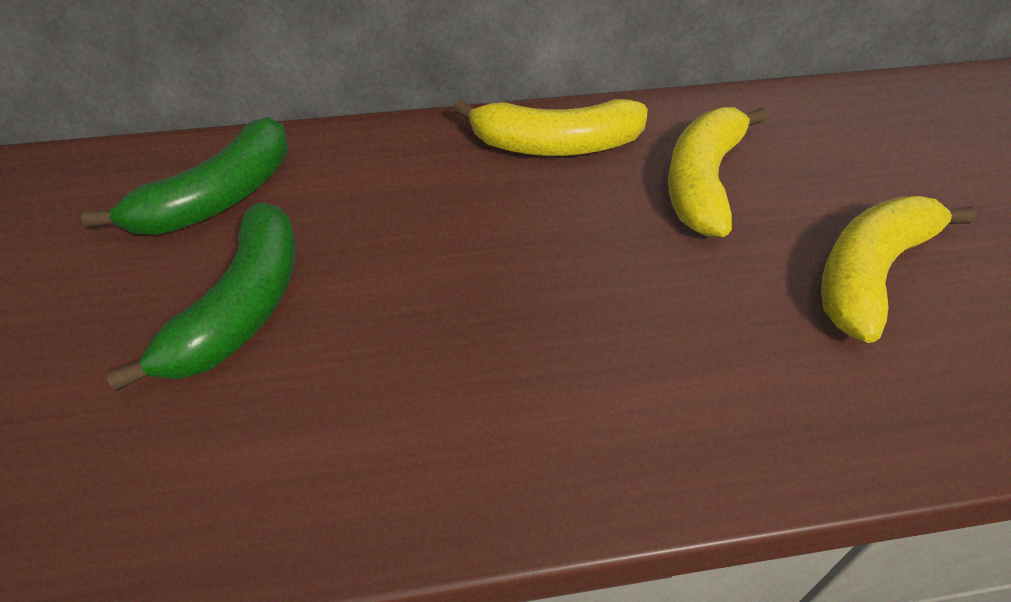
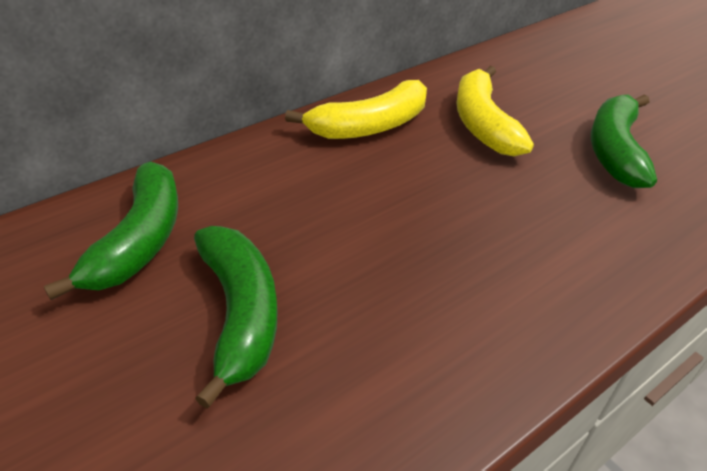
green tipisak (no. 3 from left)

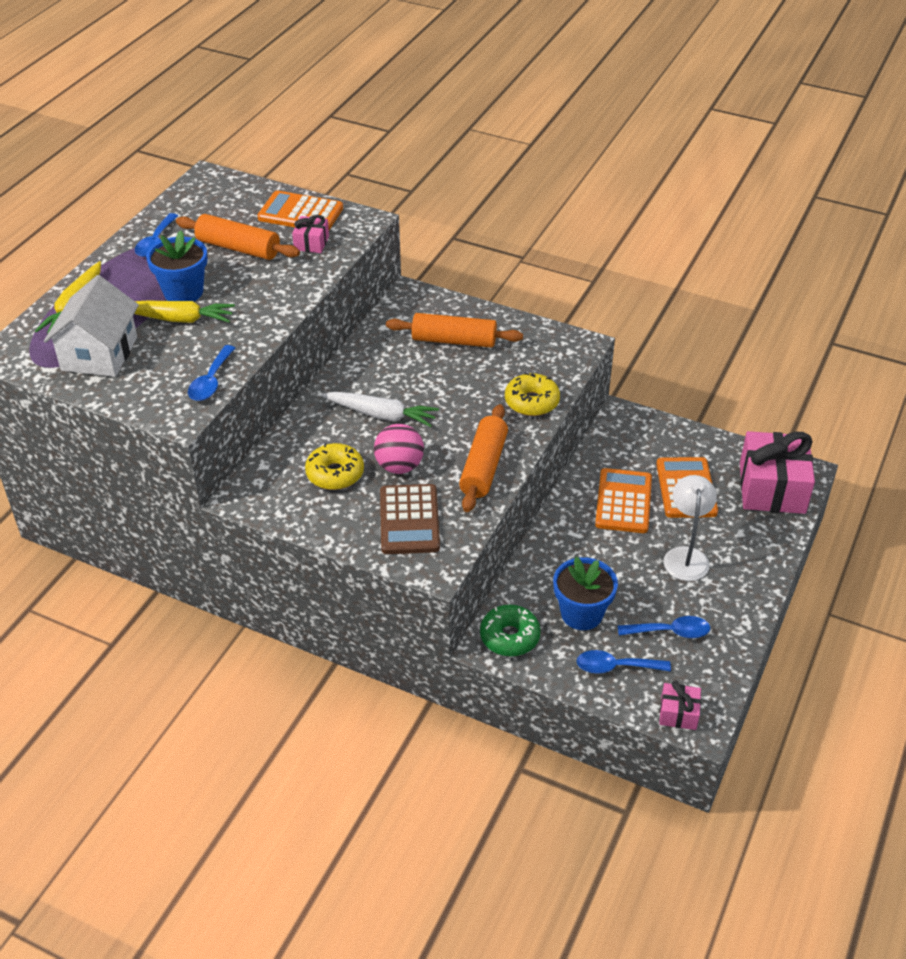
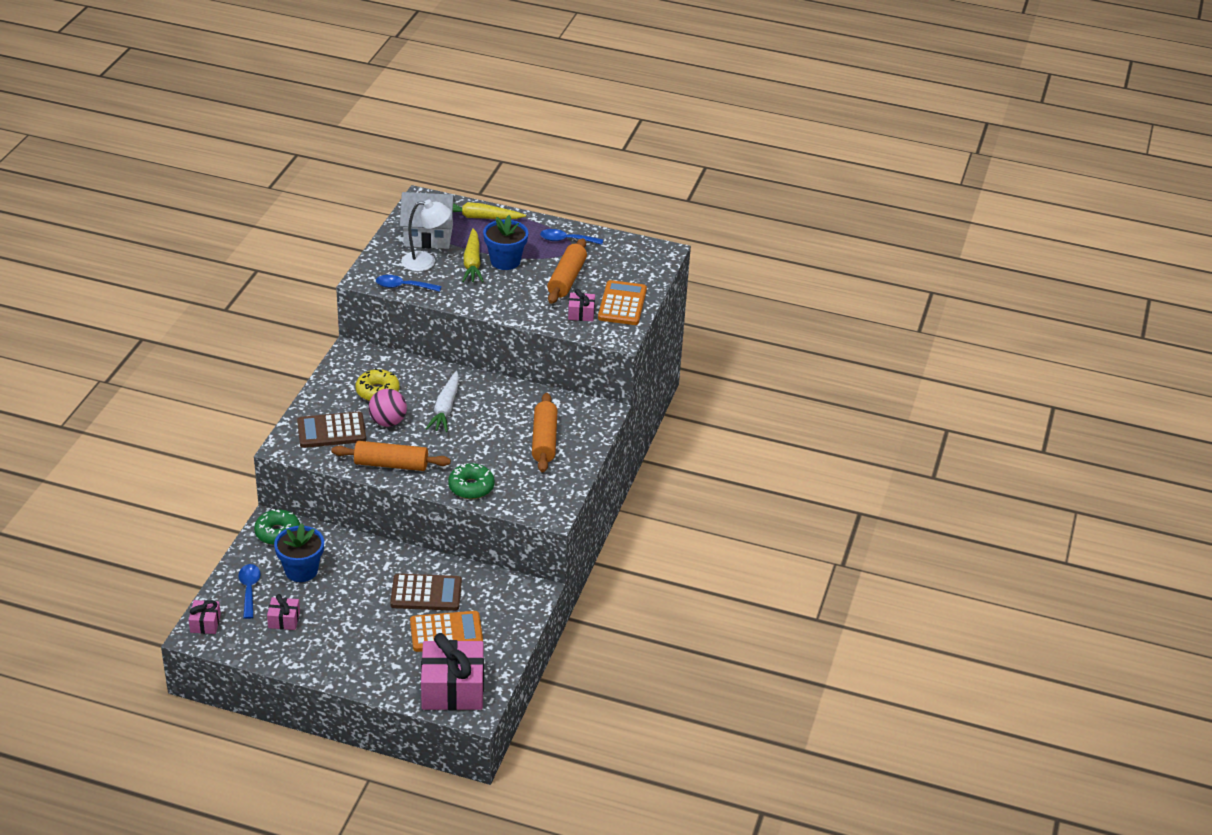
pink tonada (no. 2 from left); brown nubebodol (no. 2 from left); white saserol; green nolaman (no. 2 from left)

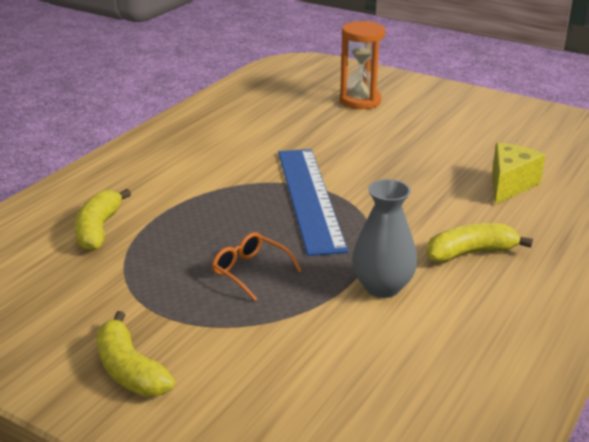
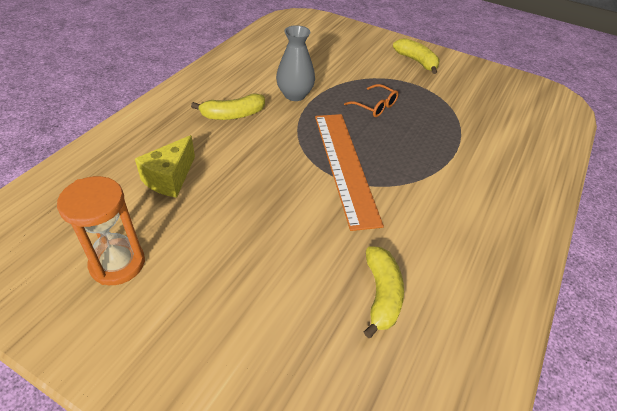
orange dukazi; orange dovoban; yellow tipisak (no. 2 from left)

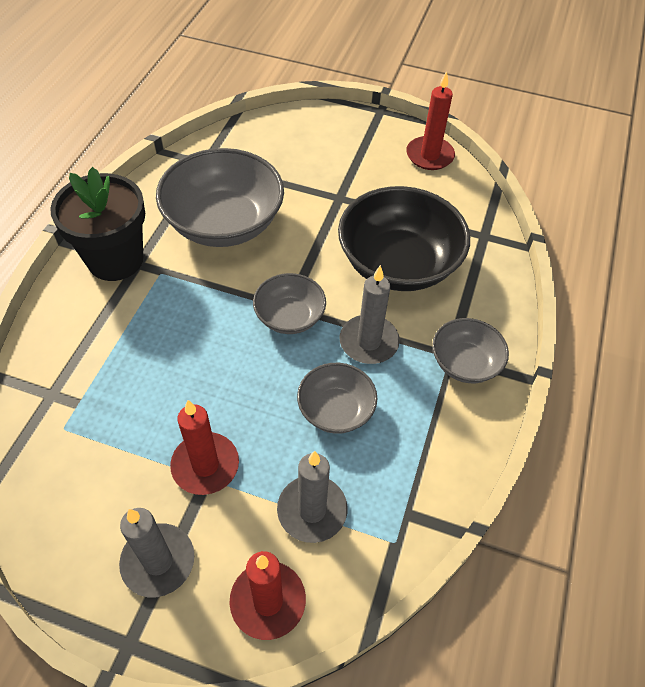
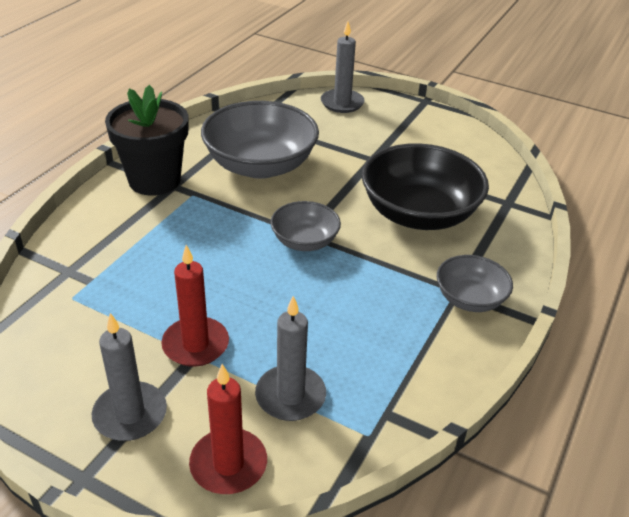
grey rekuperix (no. 3 from left); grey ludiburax (no. 3 from left in the first image); red rekuperix (no. 3 from left in the first image)

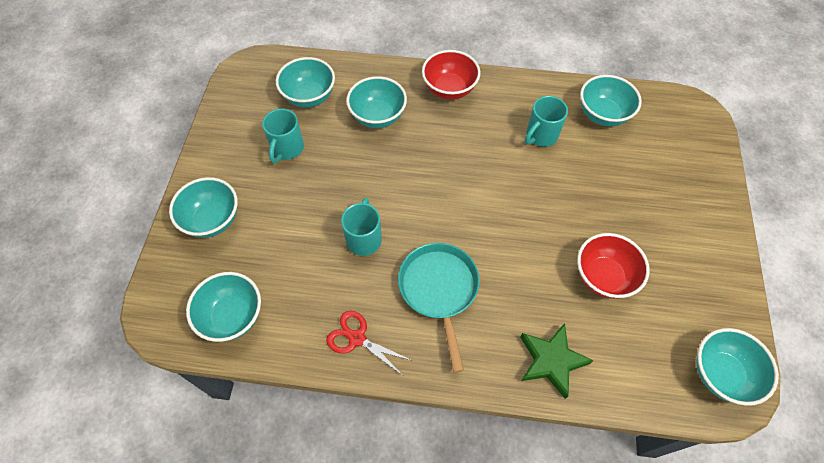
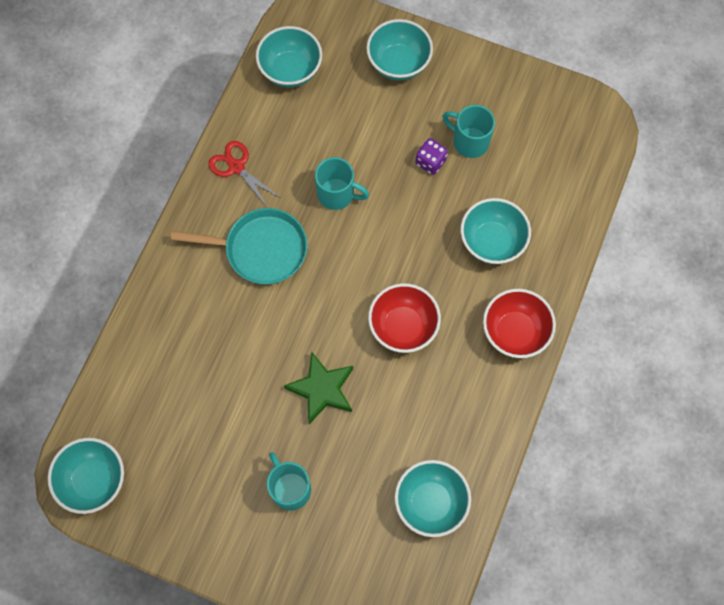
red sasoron; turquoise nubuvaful (no. 1 from left); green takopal; red ludiburax (no. 1 from left); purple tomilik; turquoise ludiburax (no. 3 from left in the first image)

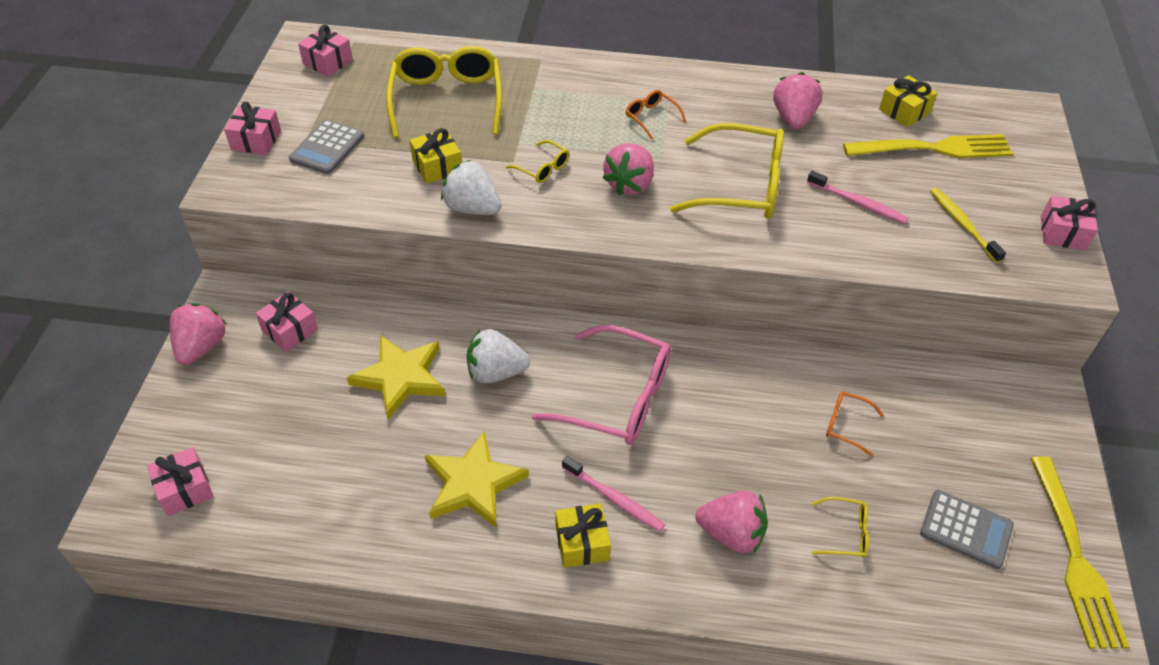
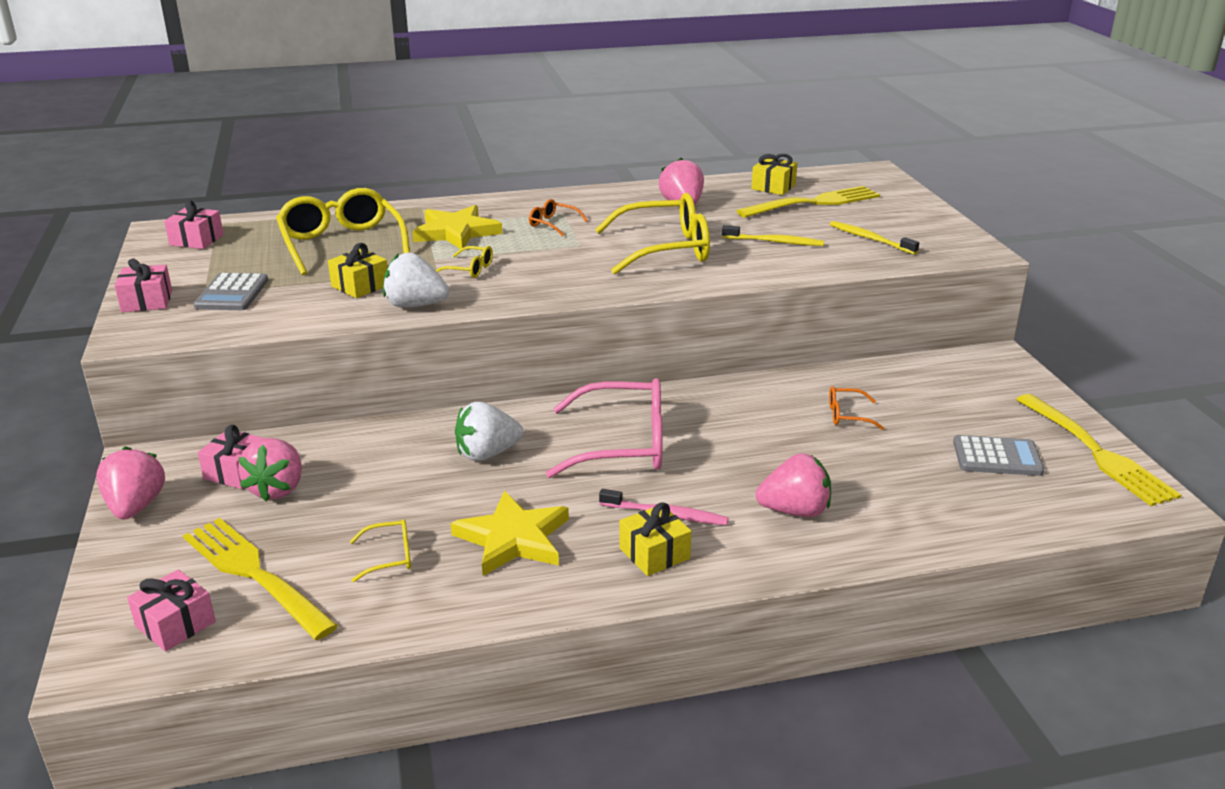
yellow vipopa (no. 1 from left); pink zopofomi (no. 2 from left); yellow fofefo (no. 2 from left); yellow takopal (no. 1 from left); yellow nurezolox (no. 1 from left); pink tonada (no. 5 from left in the first image)

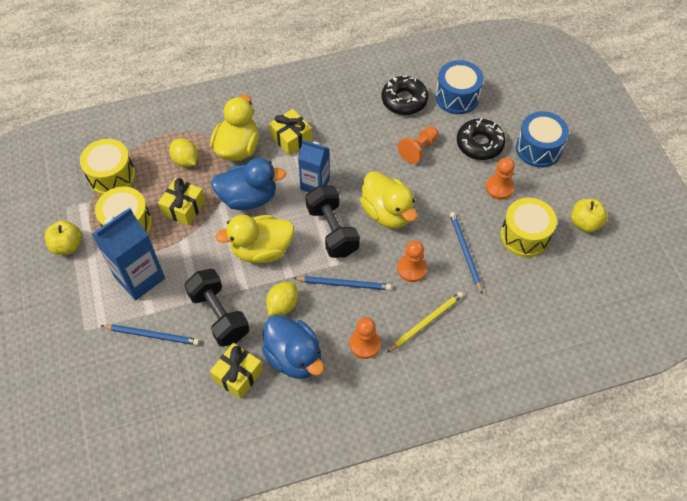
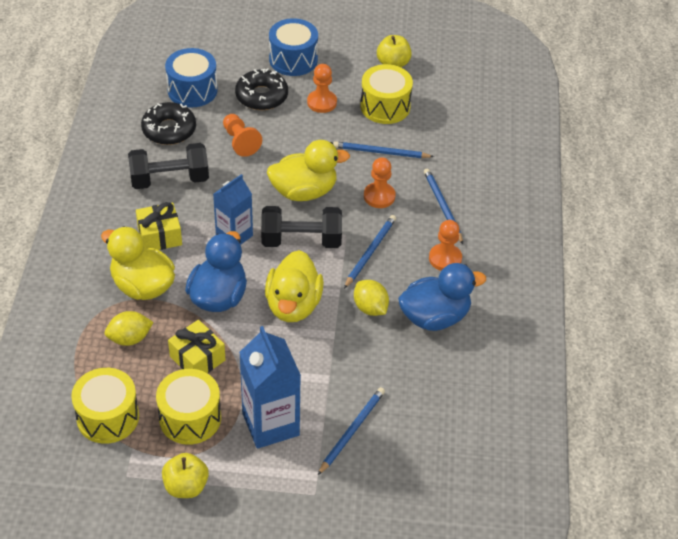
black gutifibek (no. 1 from left); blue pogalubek (no. 4 from left); yellow tonada (no. 2 from left in the first image)

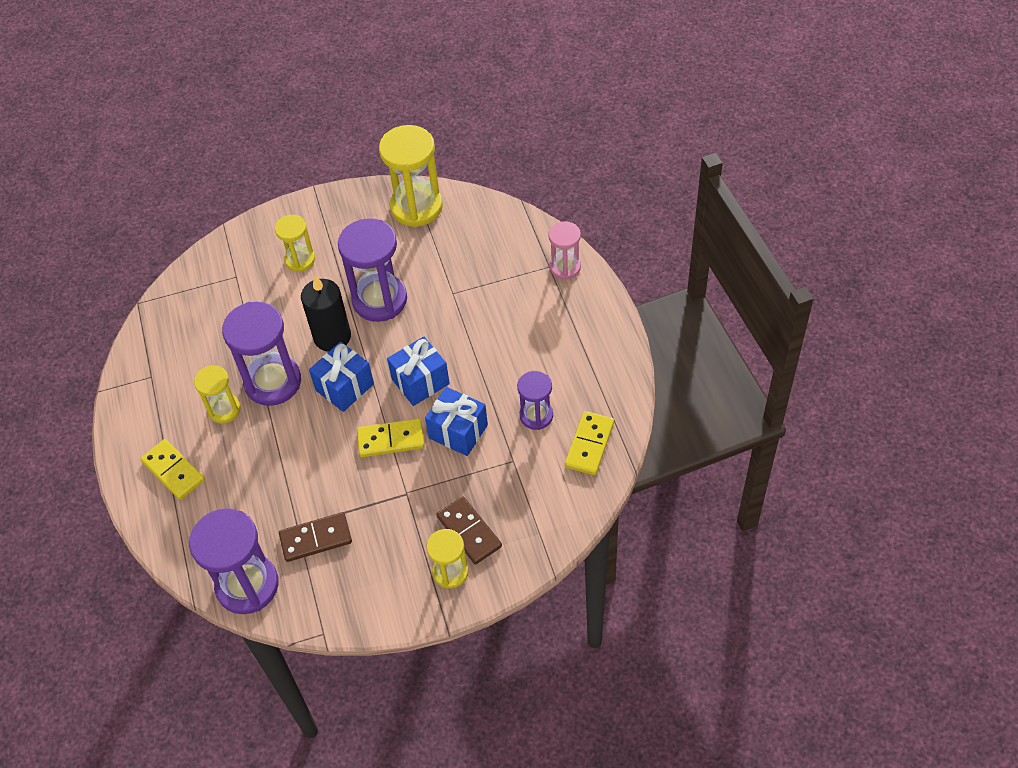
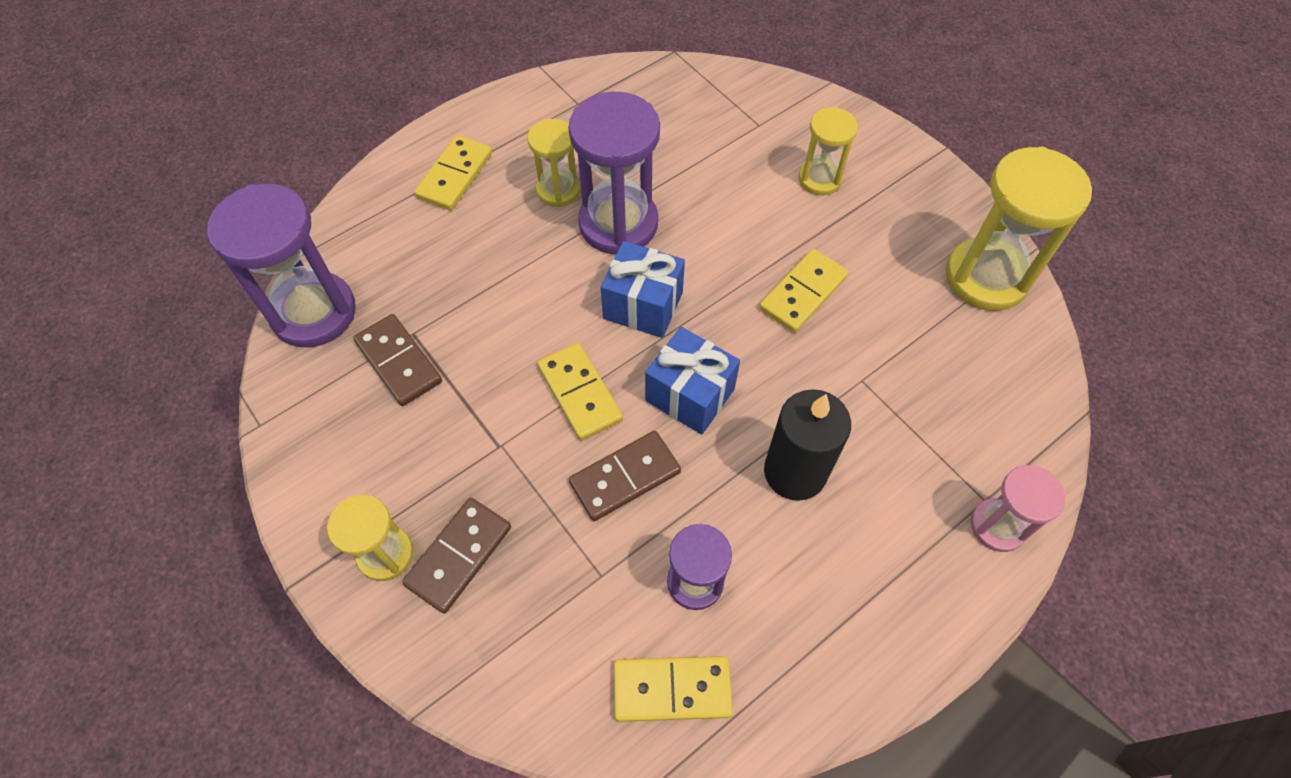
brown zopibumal (no. 3 from left); yellow zopibumal (no. 4 from left); black rekuperix

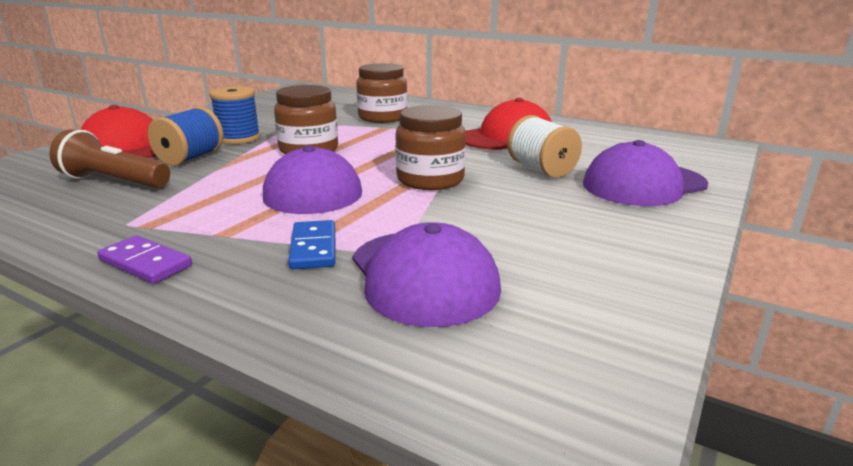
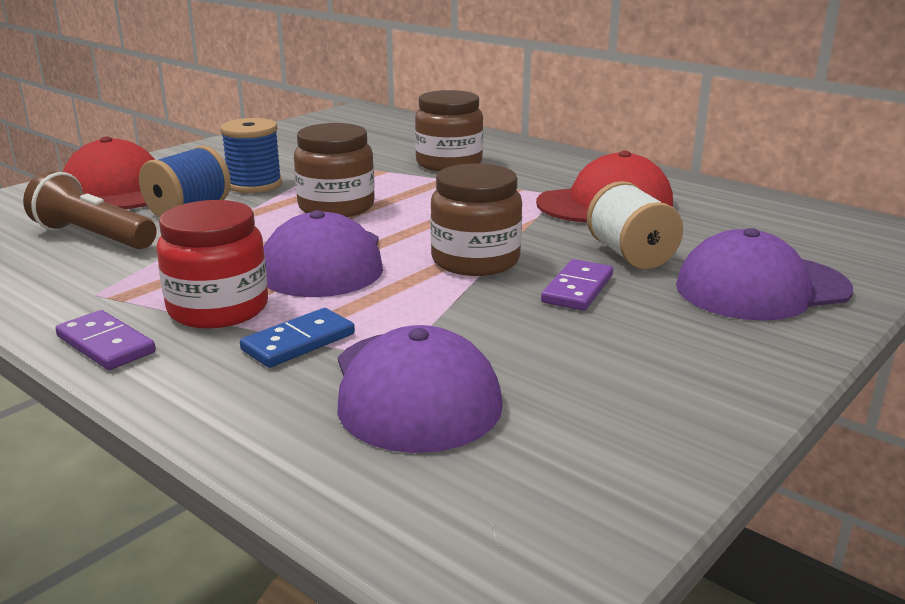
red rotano; blue zopibumal; purple zopibumal (no. 2 from left)

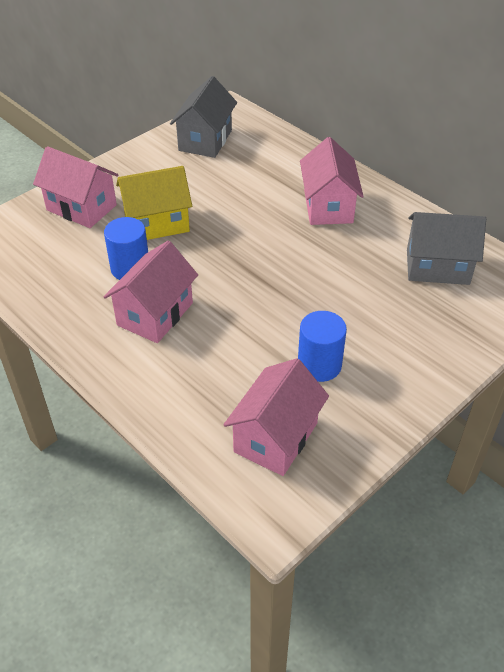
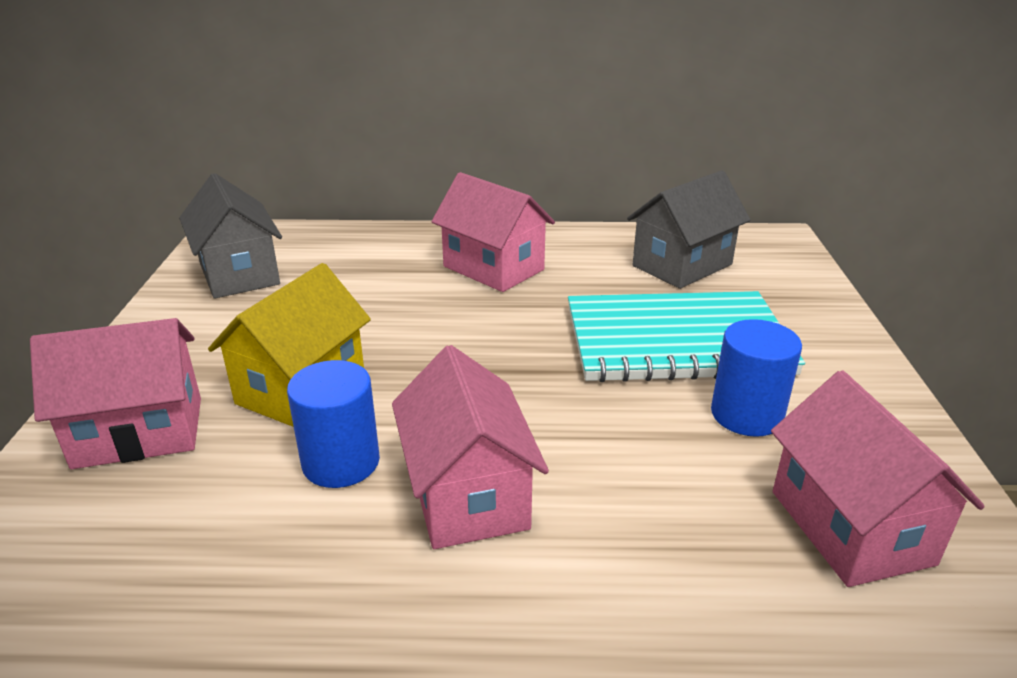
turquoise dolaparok

